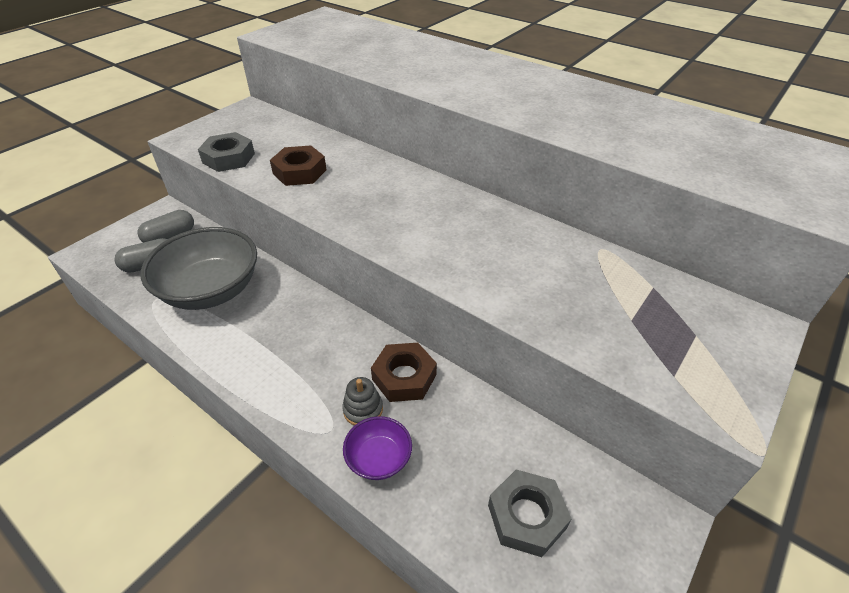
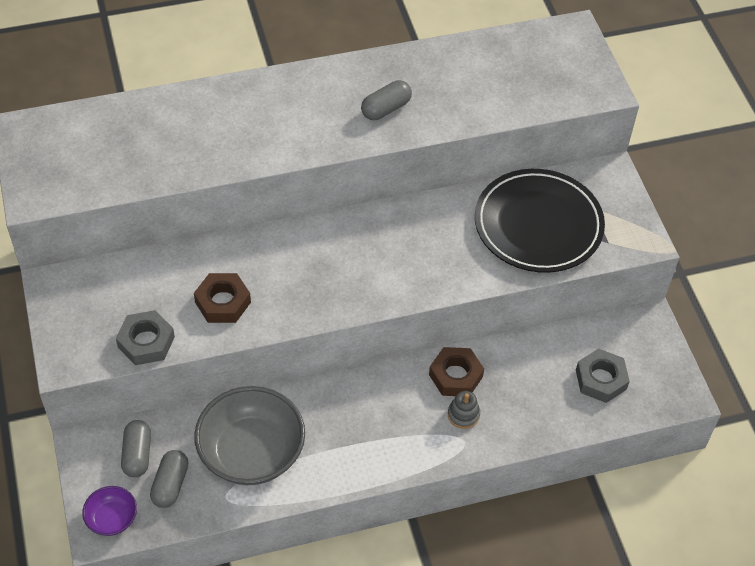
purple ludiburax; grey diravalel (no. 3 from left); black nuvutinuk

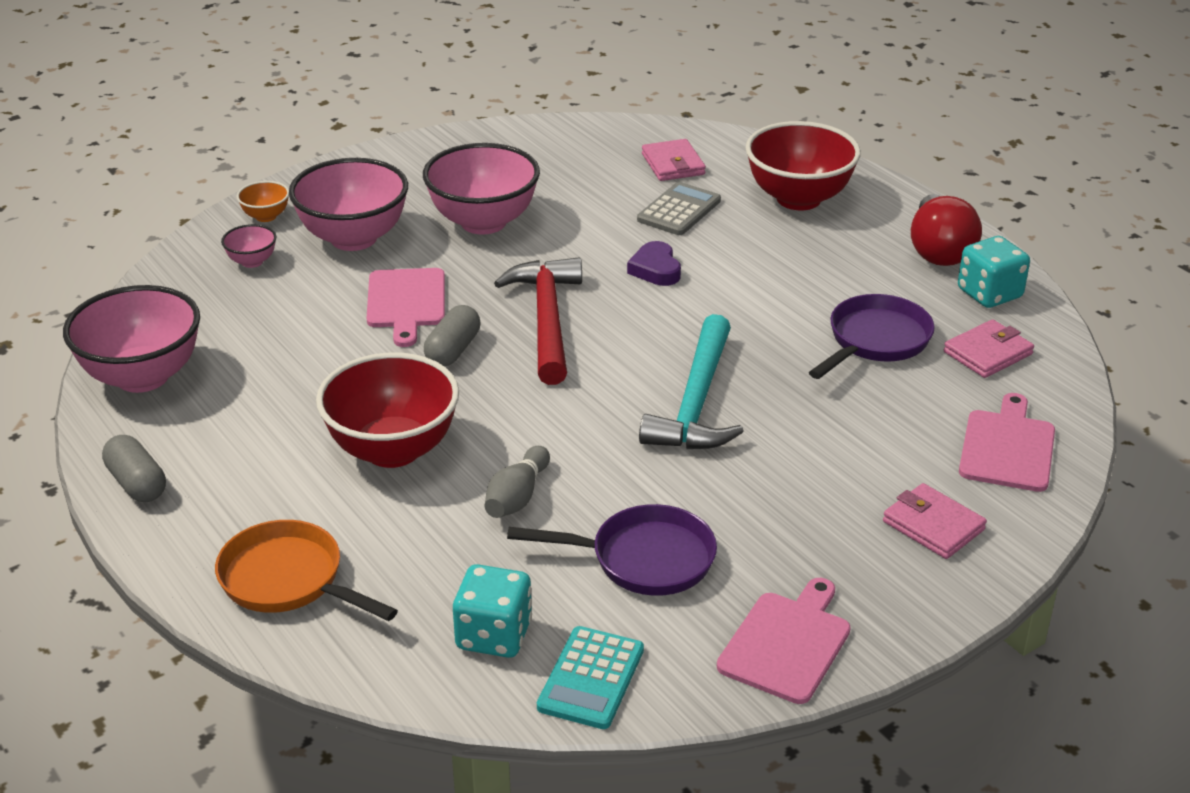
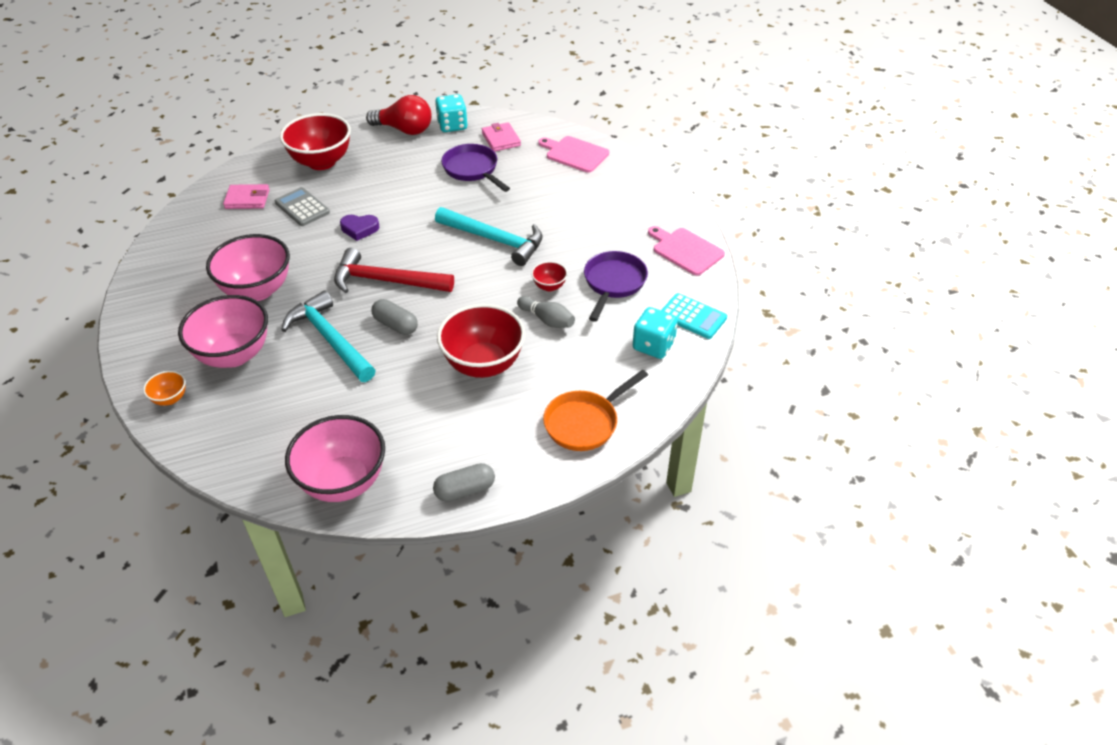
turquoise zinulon (no. 1 from left); red ludiburax (no. 3 from left); pink ludiburax (no. 2 from left in the first image); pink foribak (no. 2 from left in the first image)

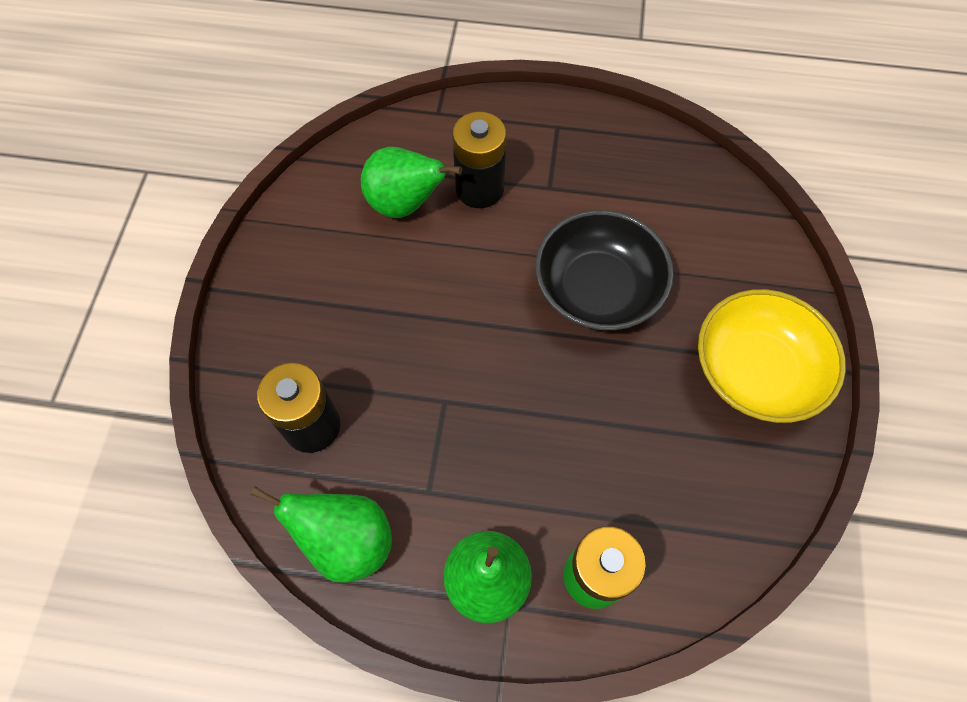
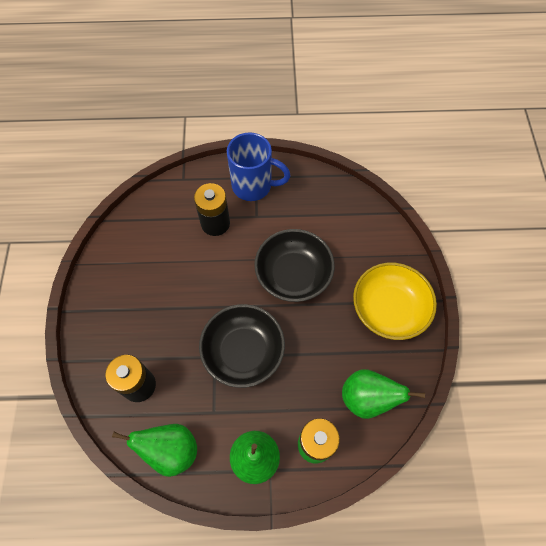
black ludiburax (no. 1 from left); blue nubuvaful; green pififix (no. 3 from left)

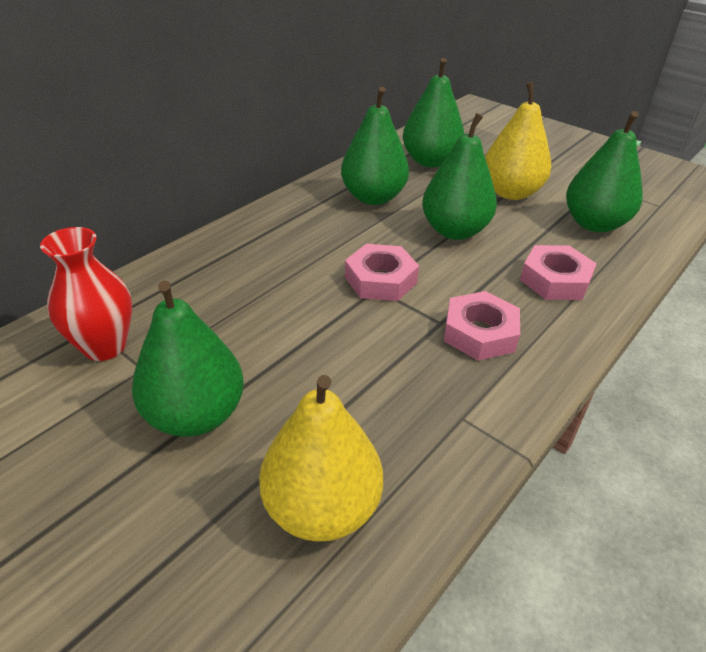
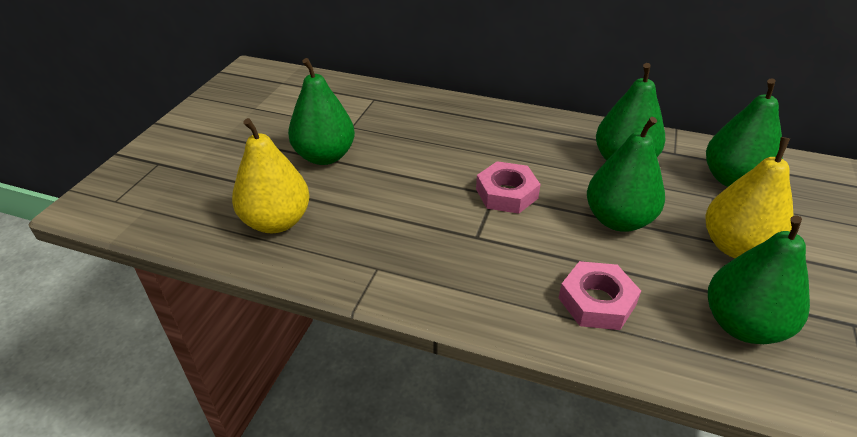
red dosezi; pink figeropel (no. 2 from left in the first image)

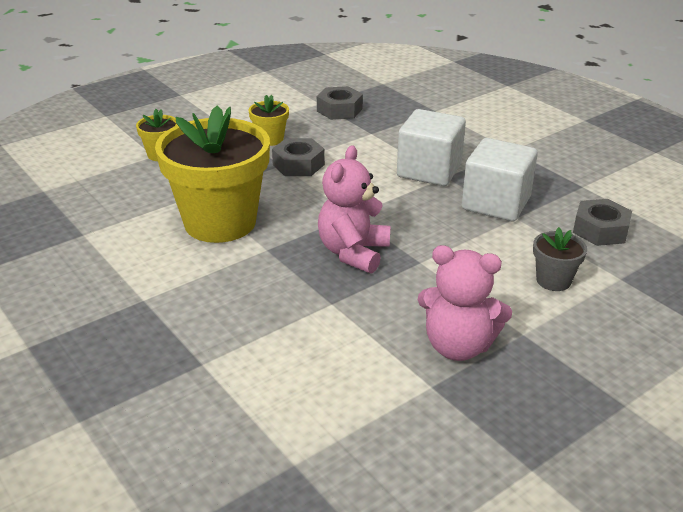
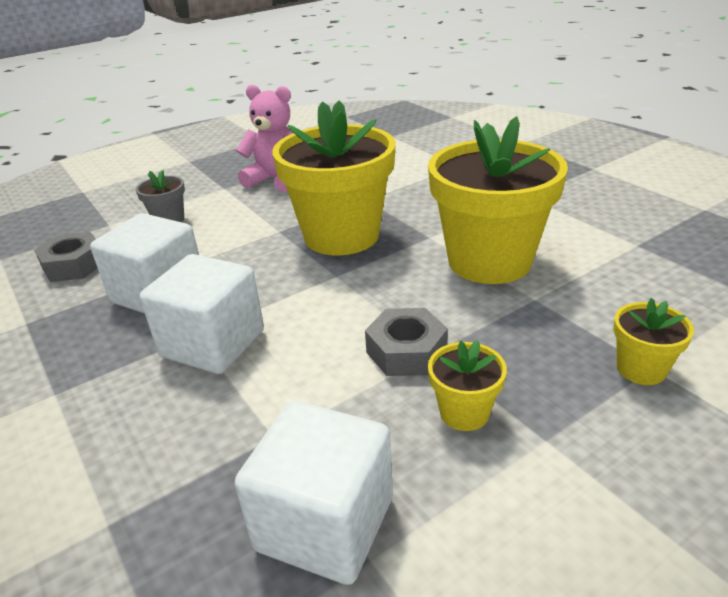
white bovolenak (no. 3 from left); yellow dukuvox (no. 1 from left)

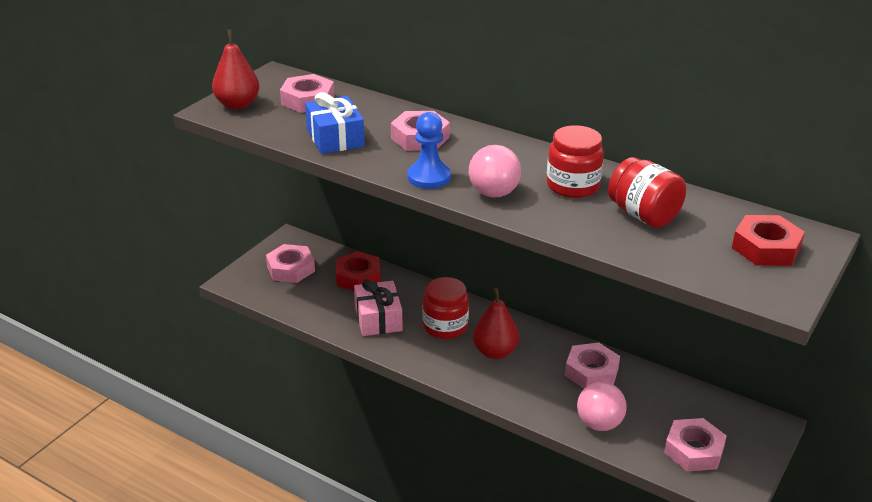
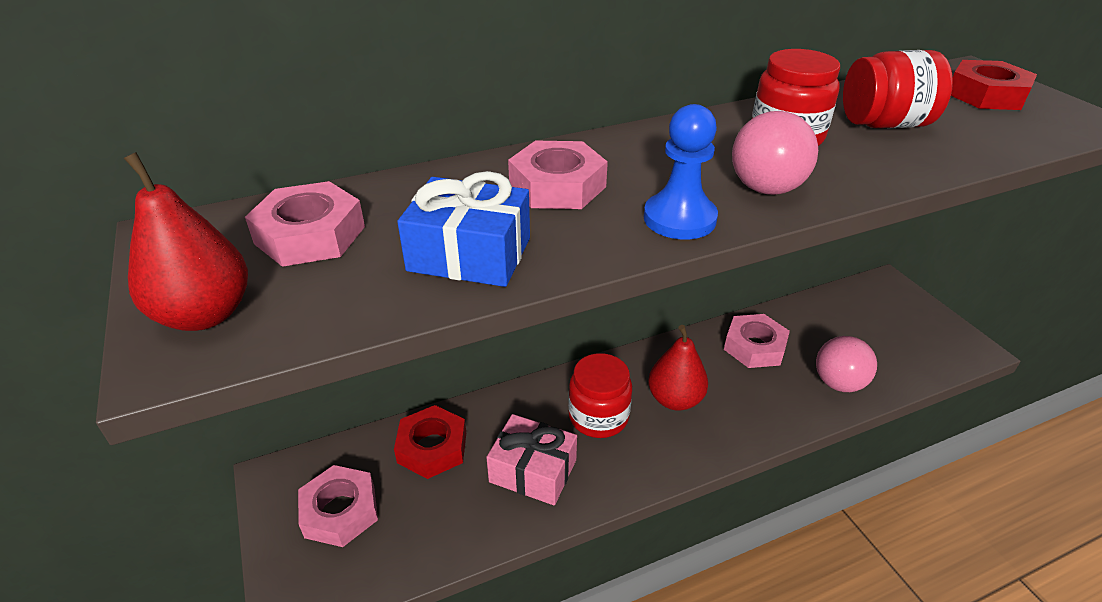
pink figeropel (no. 5 from left in the first image)

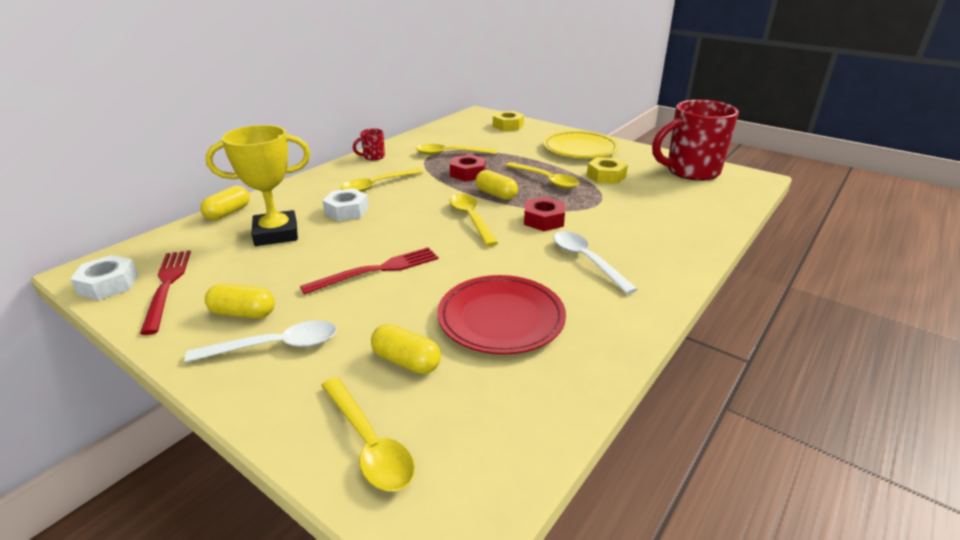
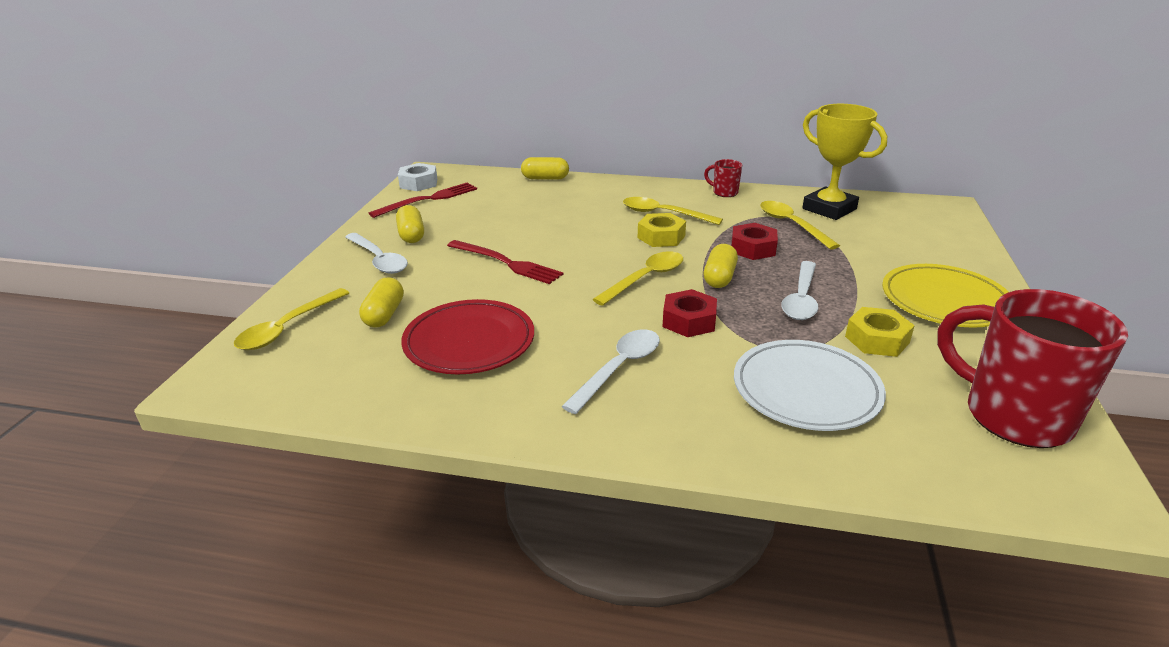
yellow figeropel (no. 1 from left); white nuvutinuk; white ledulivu (no. 3 from left); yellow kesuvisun; white figeropel (no. 2 from left in the first image)

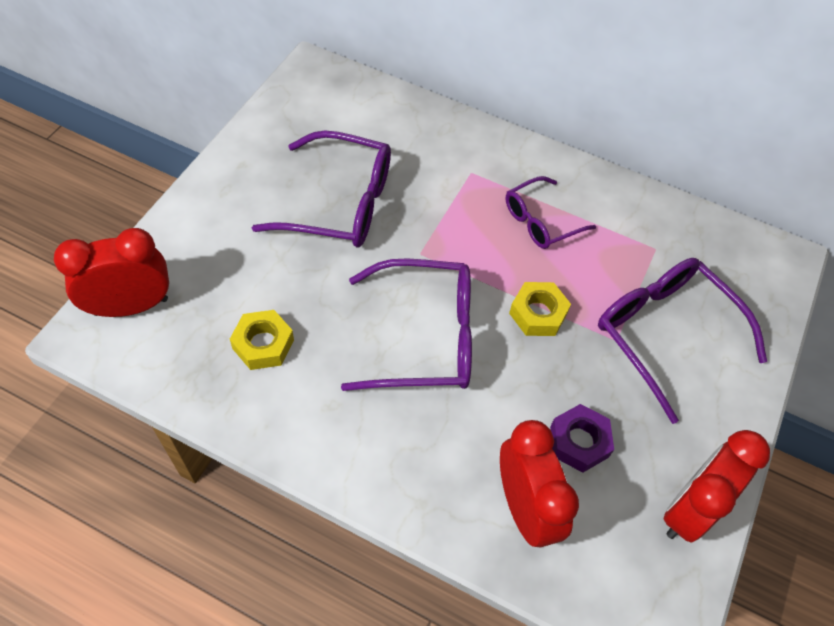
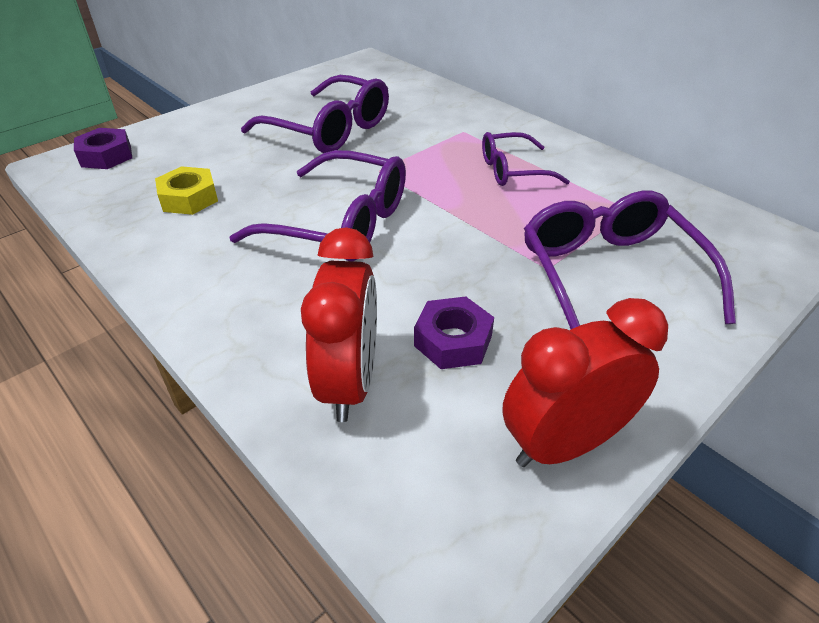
purple figeropel (no. 1 from left); yellow figeropel (no. 2 from left in the first image)

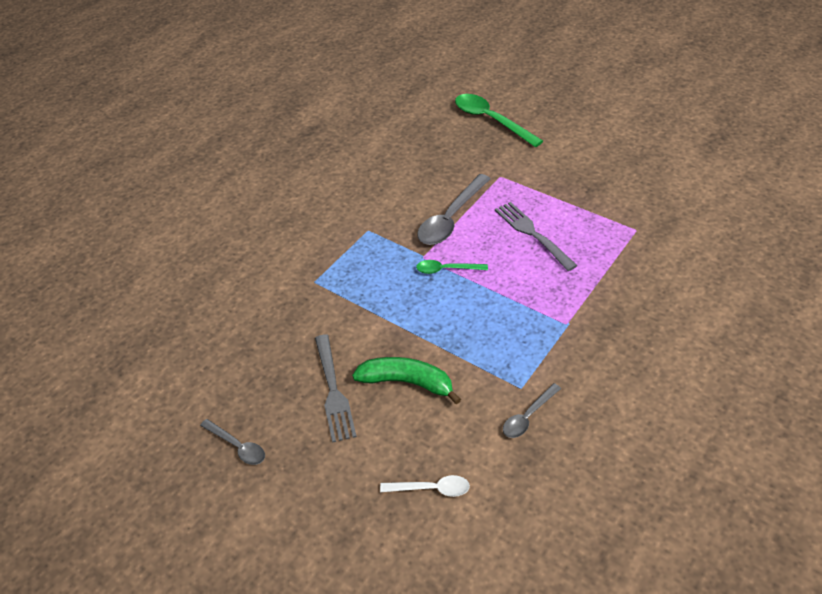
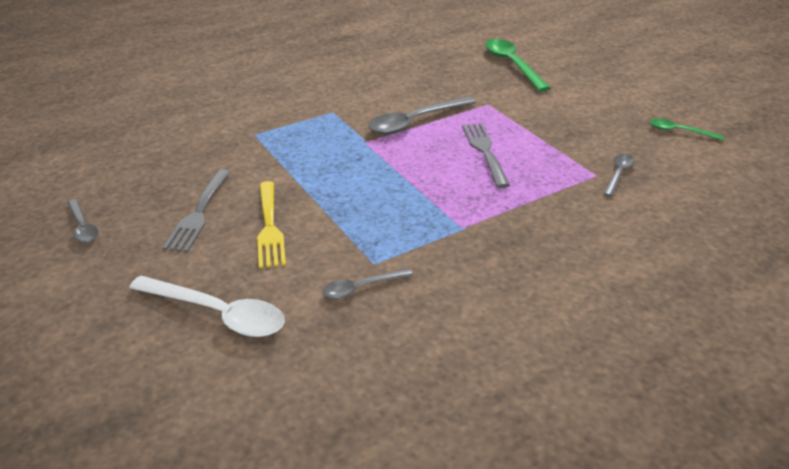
white ledulivu; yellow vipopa; grey ledulivu (no. 4 from left); green ledulivu (no. 2 from left)

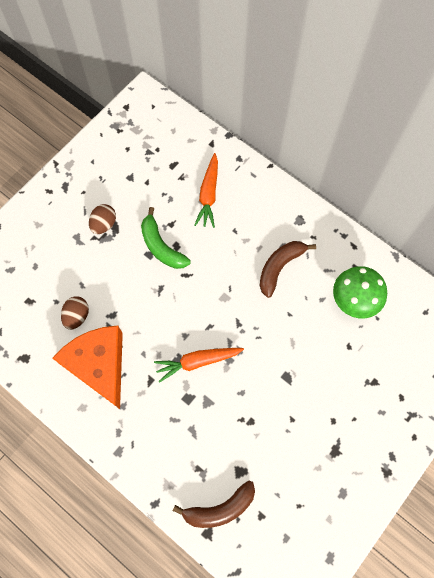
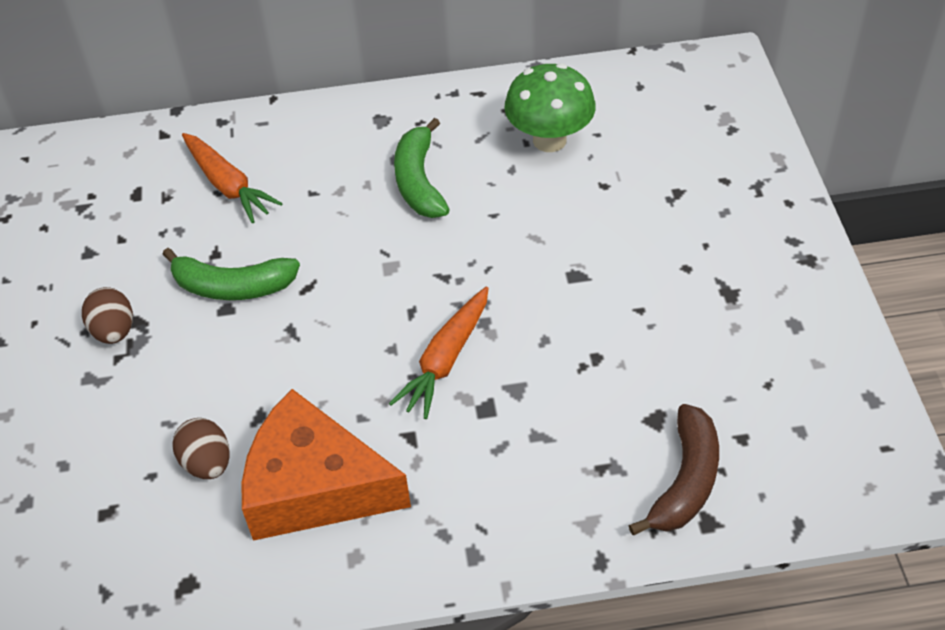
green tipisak (no. 2 from left)

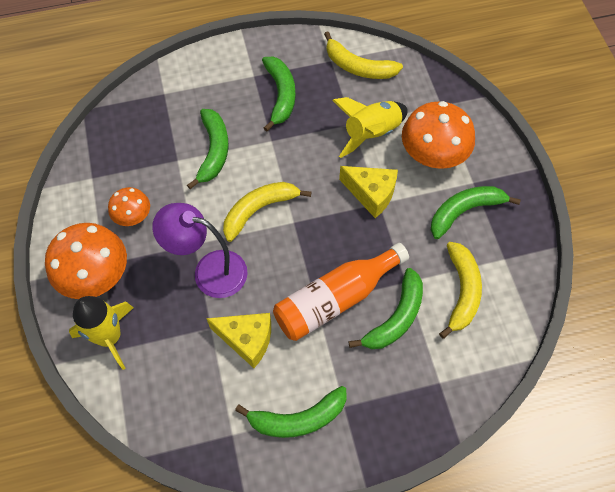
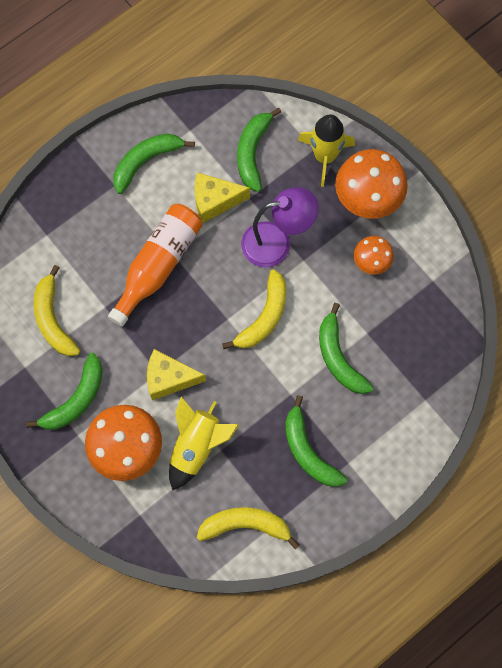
green tipisak (no. 3 from left)

